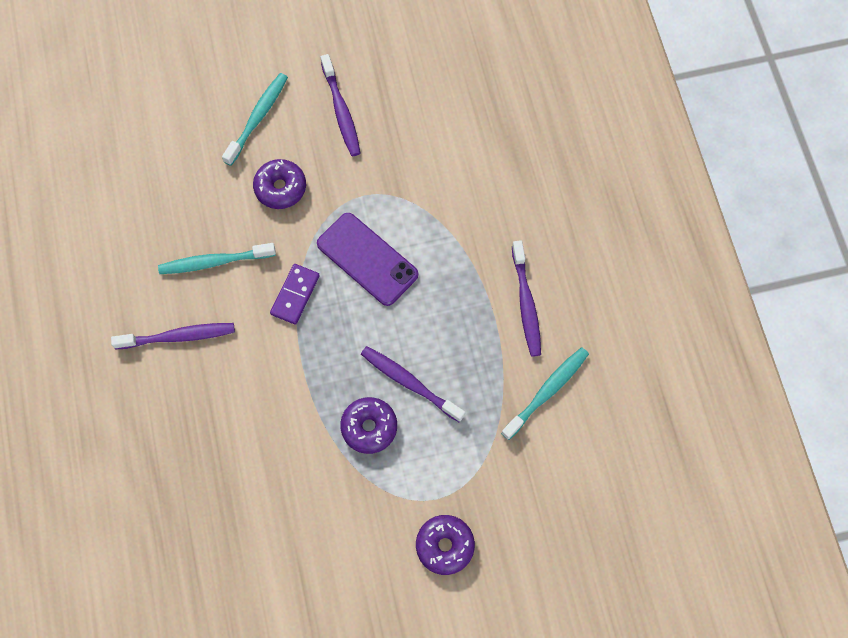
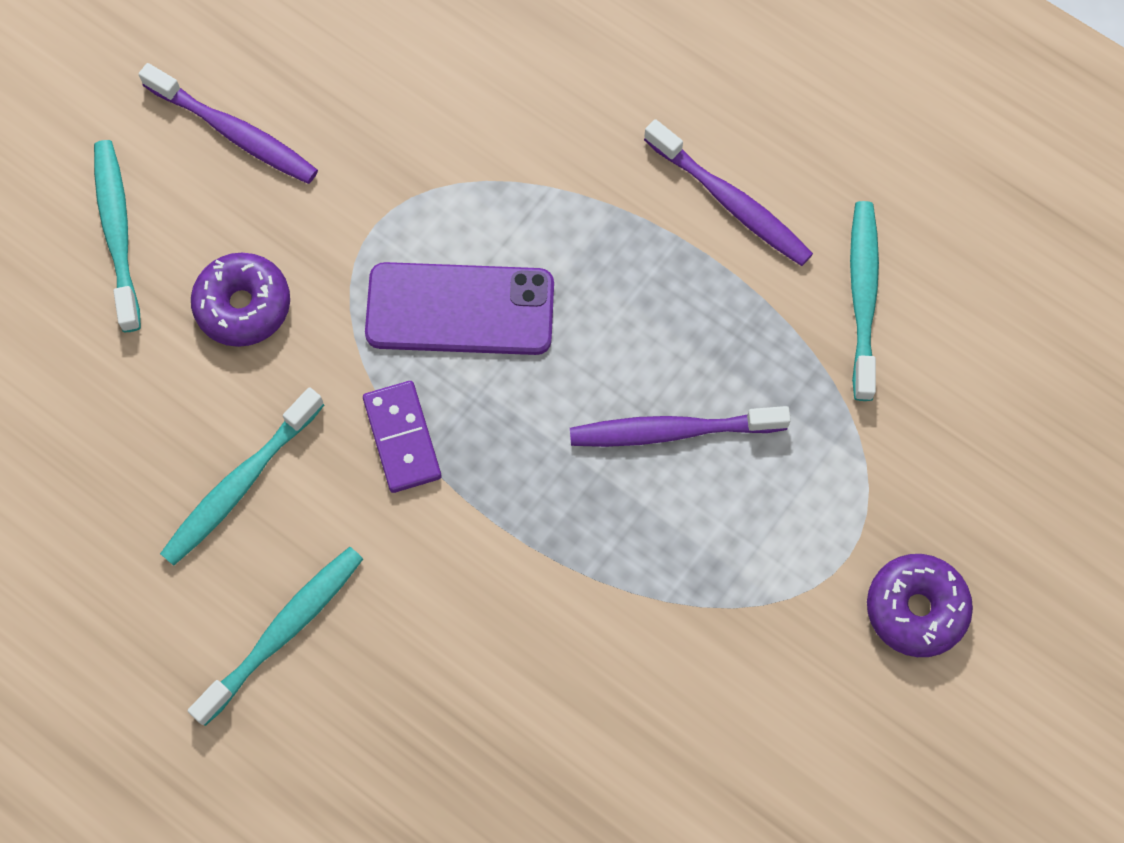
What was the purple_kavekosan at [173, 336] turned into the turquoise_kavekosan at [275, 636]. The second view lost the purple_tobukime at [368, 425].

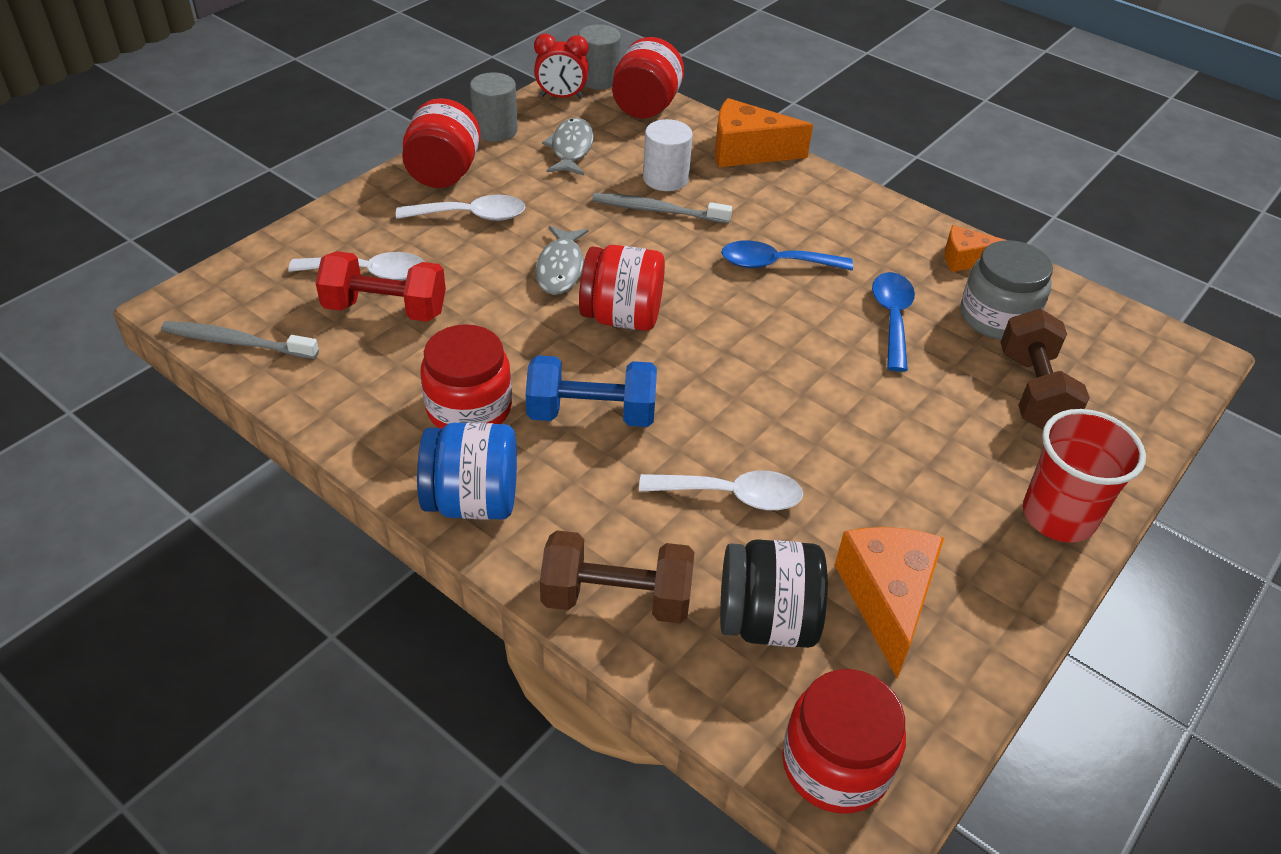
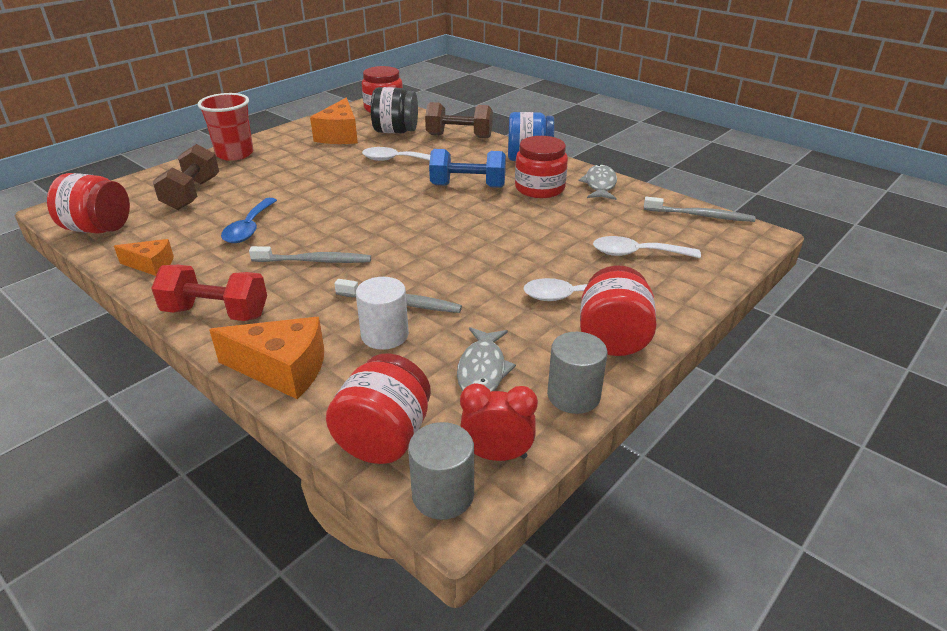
The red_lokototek ended up elsewhere, having gone from [381, 286] to [209, 293]. The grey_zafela ended up elsewhere, having gone from [561, 260] to [598, 182]. The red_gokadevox ended up elsewhere, having gone from [622, 288] to [88, 203]. Where the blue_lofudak stood at [787, 255], the grey_kavekosan came to stand at [310, 254]. The second view lost the grey_gokadevox at [1006, 290].

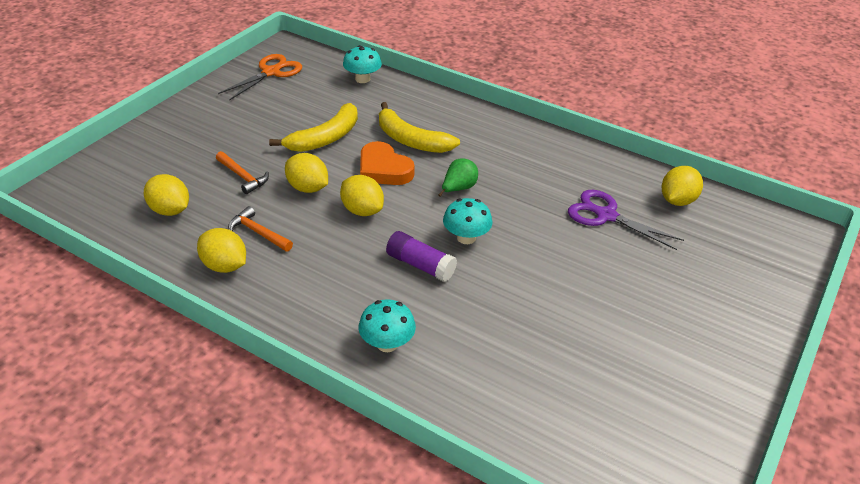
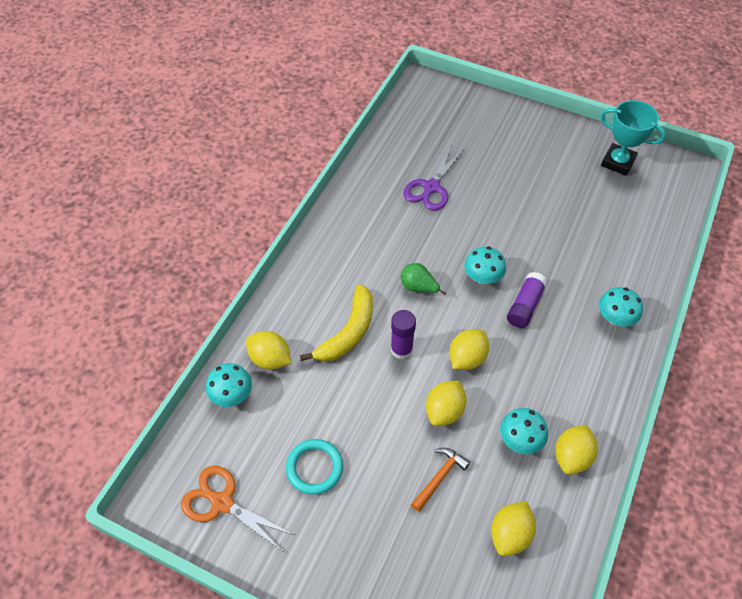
Where the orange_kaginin stood at [260, 228], the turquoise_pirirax came to stand at [524, 431]. The second view lost the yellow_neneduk at [313, 127]. Where the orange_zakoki stood at [387, 163], the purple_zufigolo came to stand at [403, 335]. The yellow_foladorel ended up elsewhere, having gone from [682, 186] to [268, 350]. The second view gained the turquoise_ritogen at [314, 467]. The second view gained the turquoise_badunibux at [633, 138].

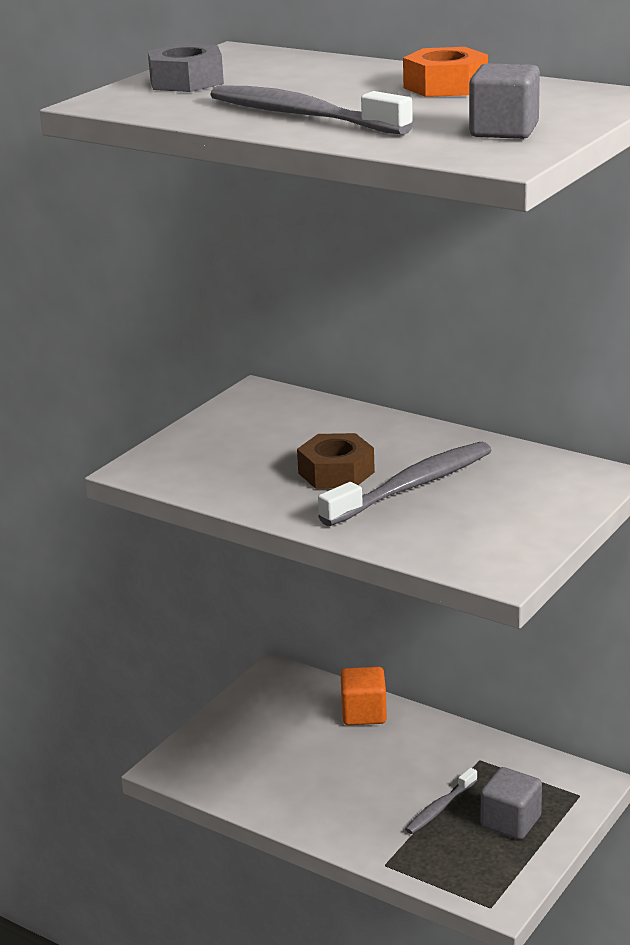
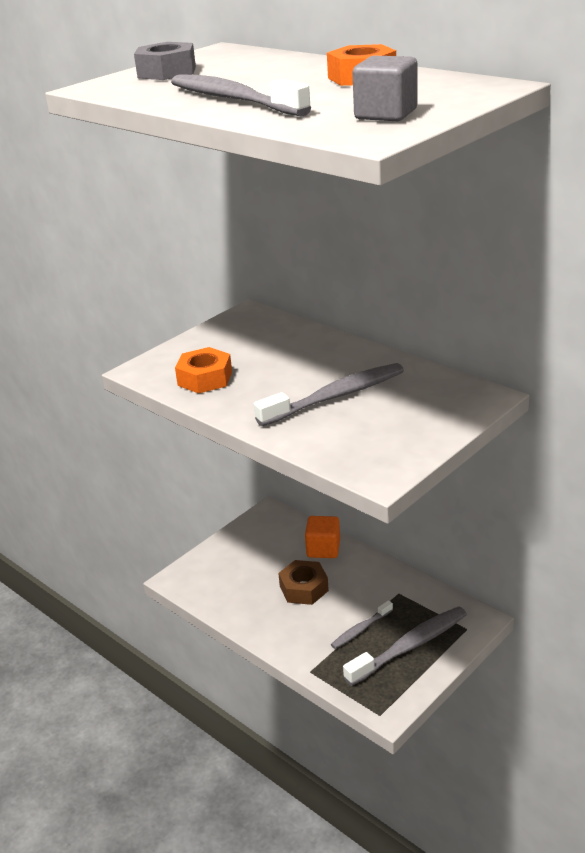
The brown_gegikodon ended up elsewhere, having gone from [336, 461] to [303, 582]. Where the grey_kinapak stood at [511, 803], the grey_kavekosan came to stand at [405, 646]. The second view gained the orange_gegikodon at [203, 370].

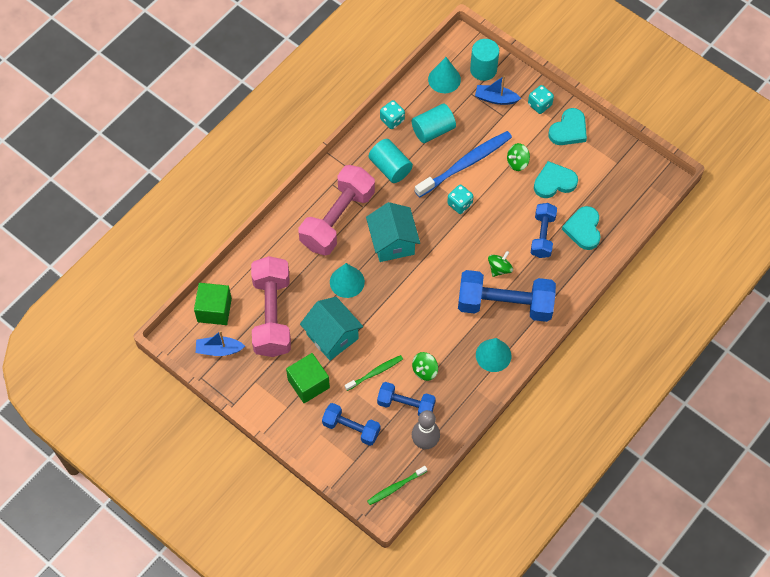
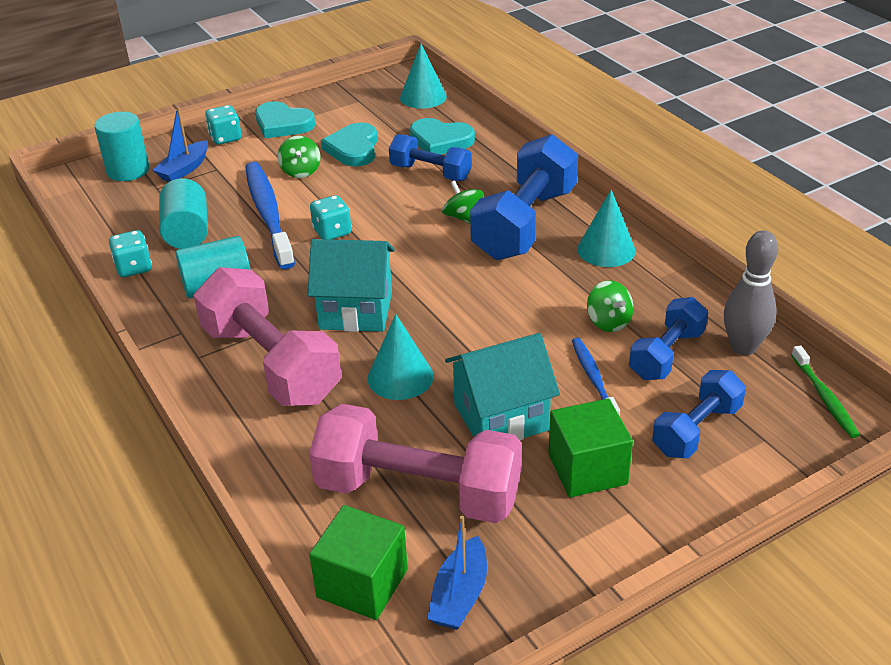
What was the green_kavekosan at [374, 373] turned into the blue_kavekosan at [596, 377]. The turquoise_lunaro ended up elsewhere, having gone from [444, 75] to [423, 76]. The turquoise_zakoki at [567, 126] ended up facing another way, 150 degrees clockwise from before.

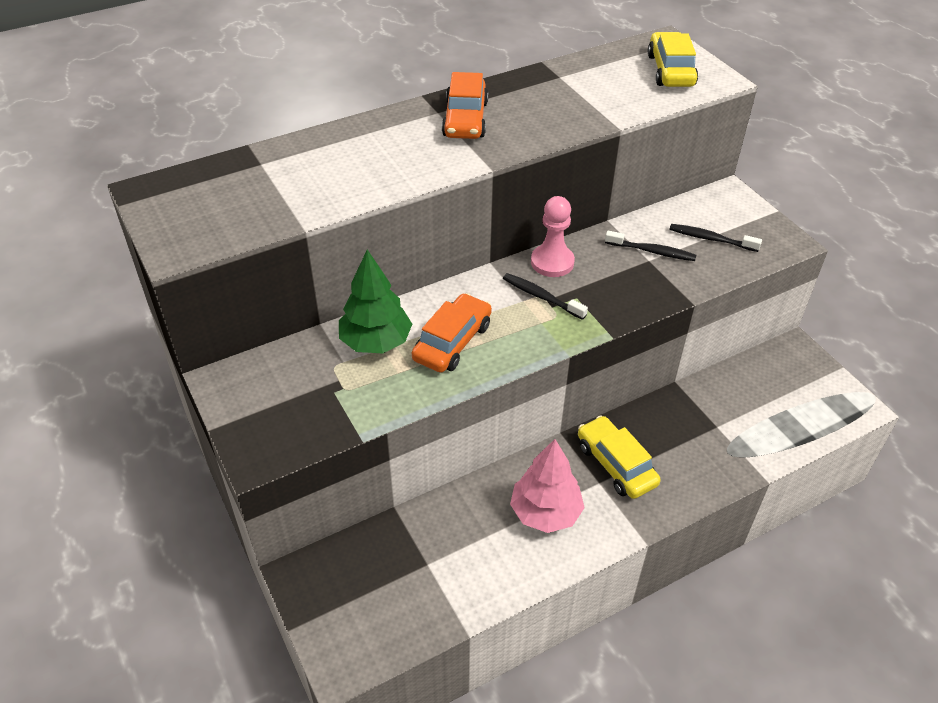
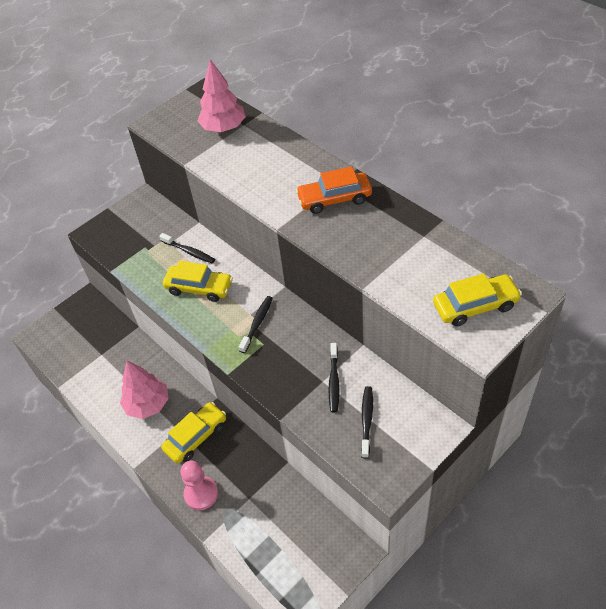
Where the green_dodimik stood at [375, 301], the black_kavekosan came to stand at [187, 248]. What was the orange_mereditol at [452, 333] turned into the yellow_mereditol at [198, 281]. The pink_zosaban ended up elsewhere, having gone from [553, 236] to [199, 485]. The second view gained the pink_dodimik at [221, 95].

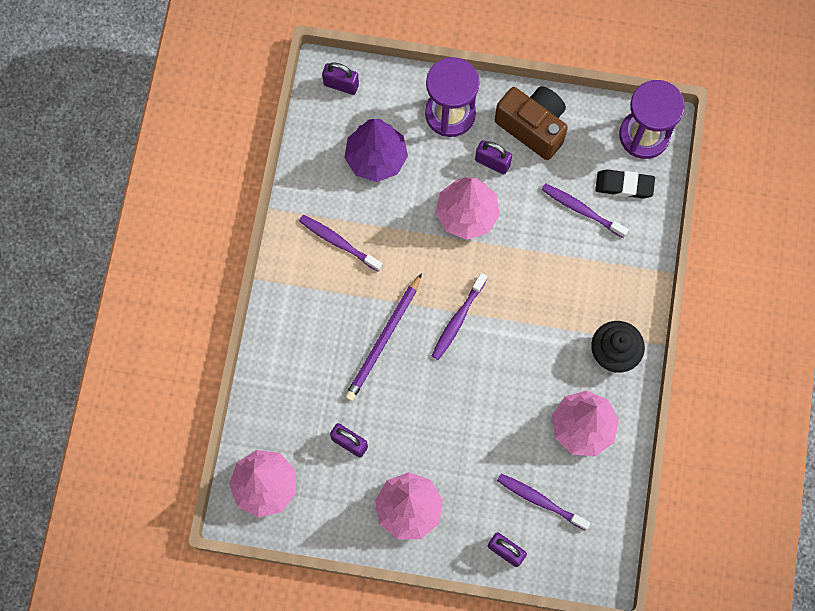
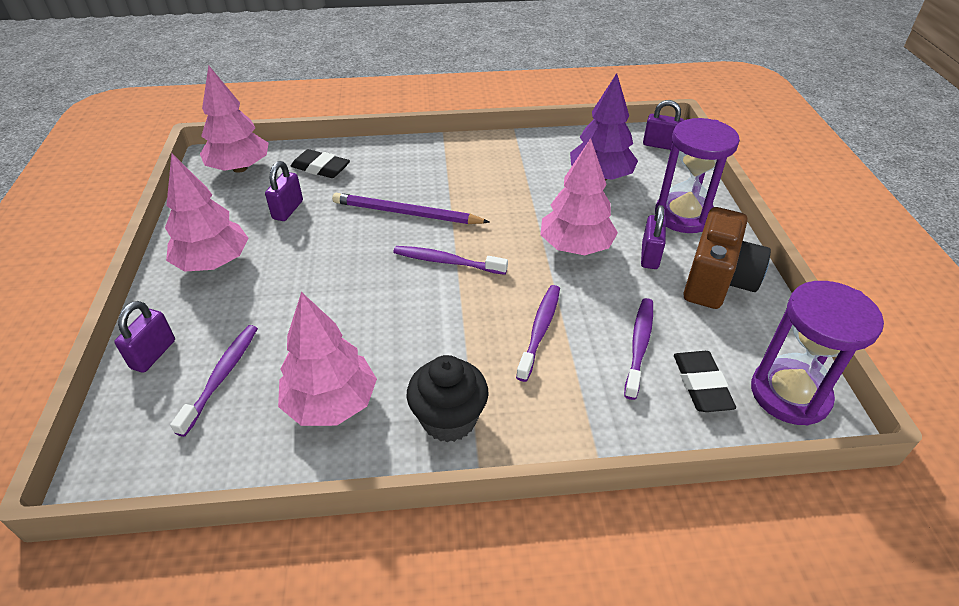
The purple_kavekosan ended up elsewhere, having gone from [340, 243] to [538, 333]. The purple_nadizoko at [340, 79] ended up facing another way, 75 degrees counterclockwise from before. The second view gained the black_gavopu at [320, 163].

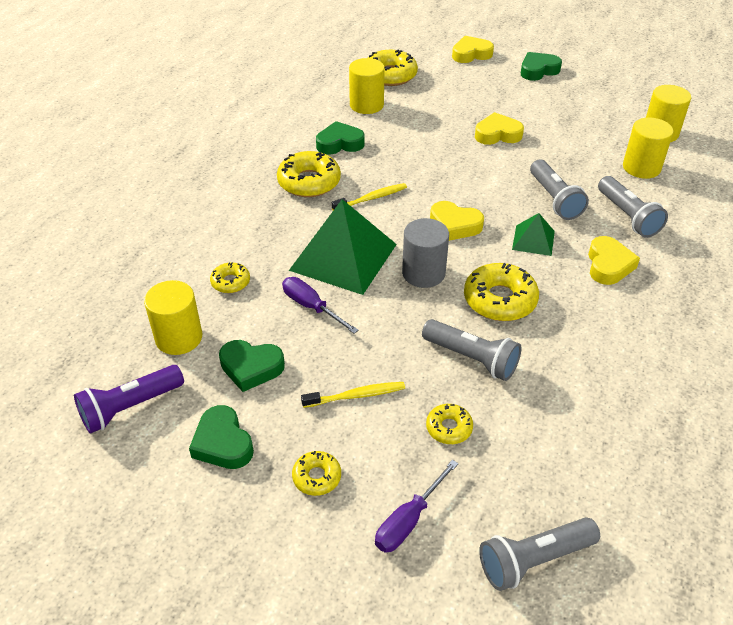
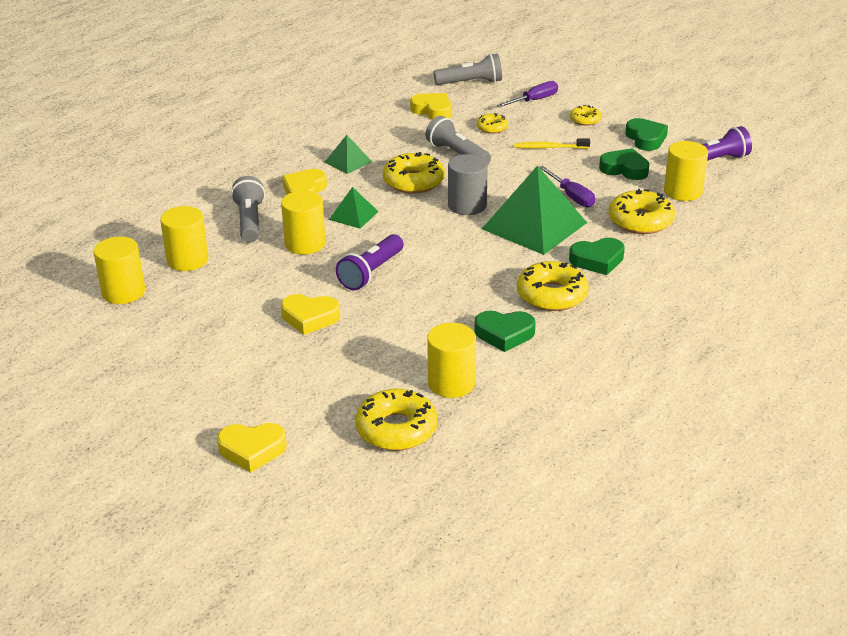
The size of the yellow_tobukime at [230, 277] changed by a factor of 1.83. The second view lost the yellow_kavekosan at [369, 196]. The yellow_zakoki ended up elsewhere, having gone from [457, 221] to [431, 106]. The green_zakoki ended up elsewhere, having gone from [541, 66] to [597, 256]. Where the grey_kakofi stood at [559, 189], the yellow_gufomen came to stand at [303, 223]. The second view gained the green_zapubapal at [348, 154]. The second view gained the purple_kakofi at [369, 262].

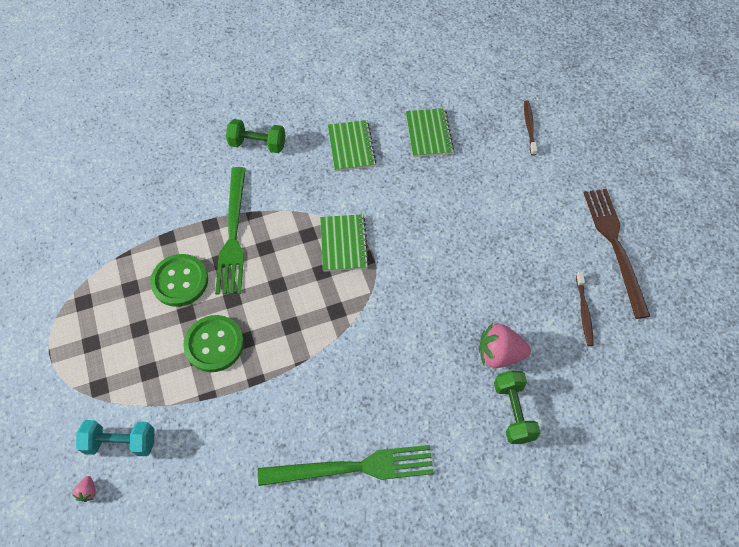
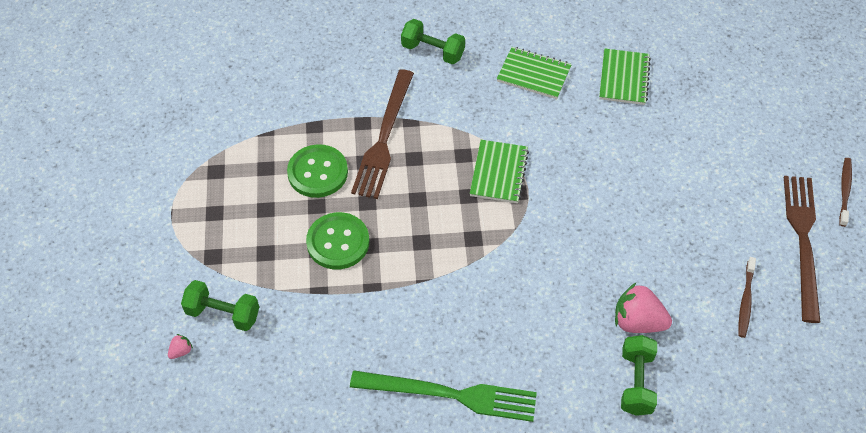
The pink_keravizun at [84, 489] ended up facing another way, 150 degrees counterclockwise from before. What was the turquoise_lokototek at [115, 438] turned into the green_lokototek at [220, 305]. What was the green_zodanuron at [230, 230] turned into the brown_zodanuron at [382, 134]. The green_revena at [352, 145] ended up facing another way, 75 degrees counterclockwise from before. The brown_kavekosan ended up elsewhere, having gone from [530, 128] to [845, 192].

